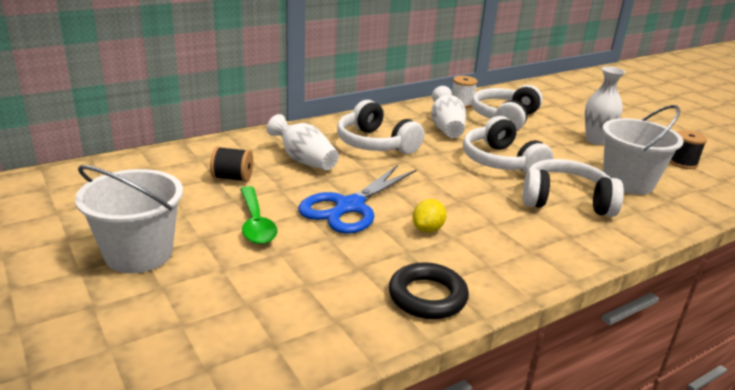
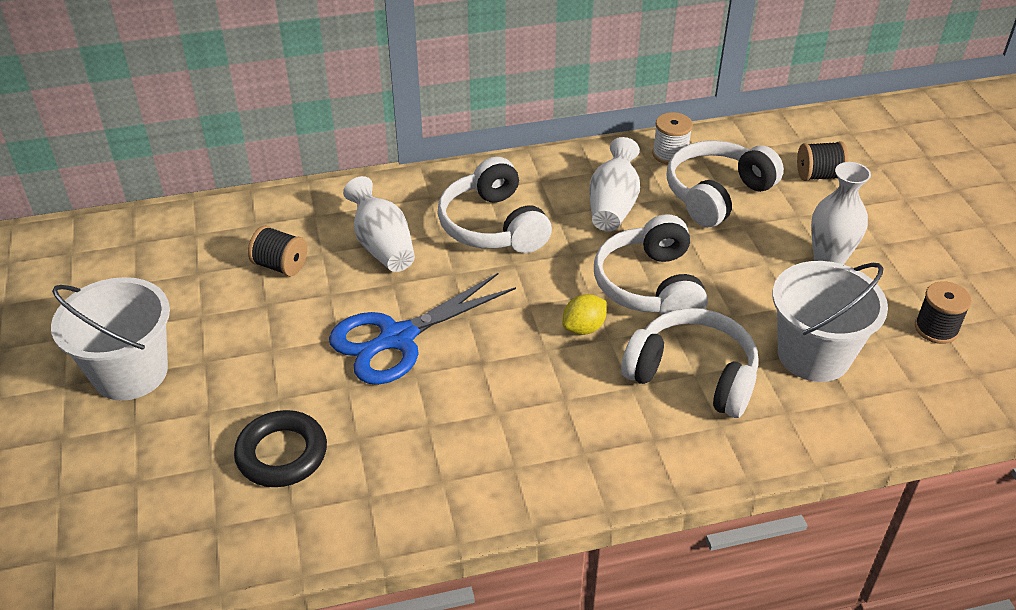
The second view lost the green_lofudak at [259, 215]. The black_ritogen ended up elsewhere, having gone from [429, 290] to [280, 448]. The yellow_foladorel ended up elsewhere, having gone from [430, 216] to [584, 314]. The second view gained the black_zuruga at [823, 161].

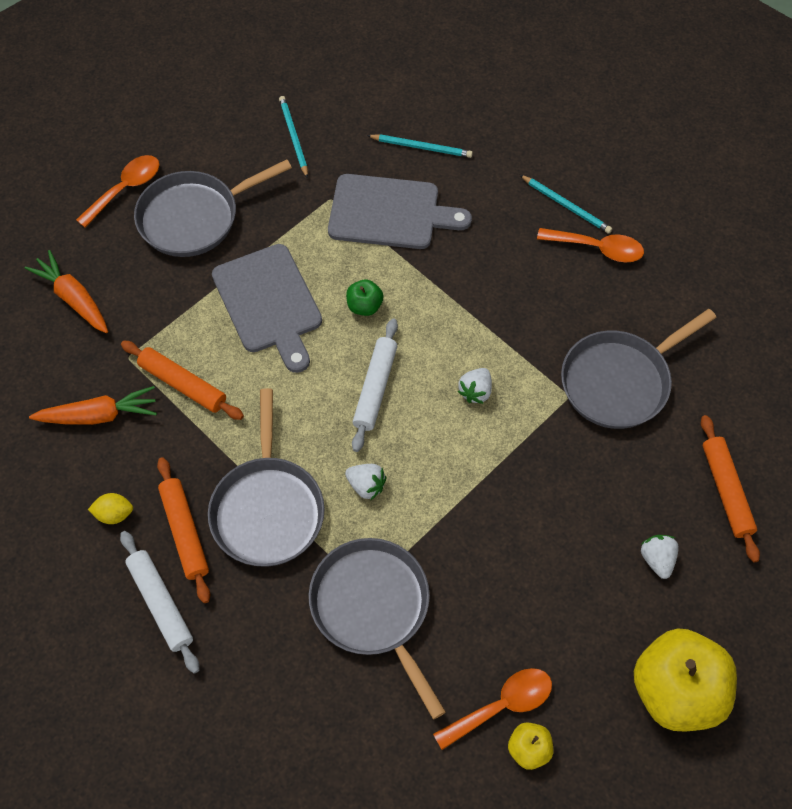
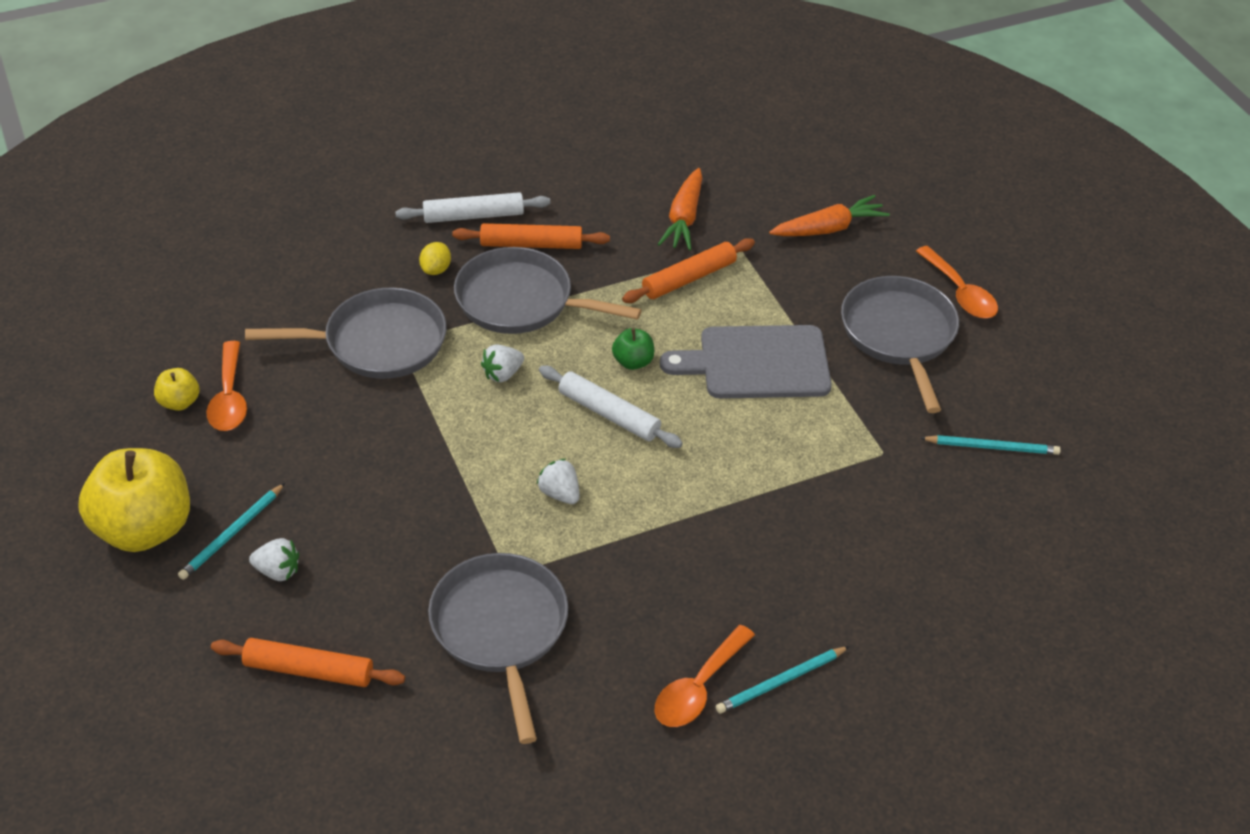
The yellow_foladorel ended up elsewhere, having gone from [110, 508] to [435, 258]. The second view lost the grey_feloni at [400, 211]. The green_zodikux ended up elsewhere, having gone from [365, 297] to [633, 349]. The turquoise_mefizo ended up elsewhere, having gone from [420, 146] to [231, 531].

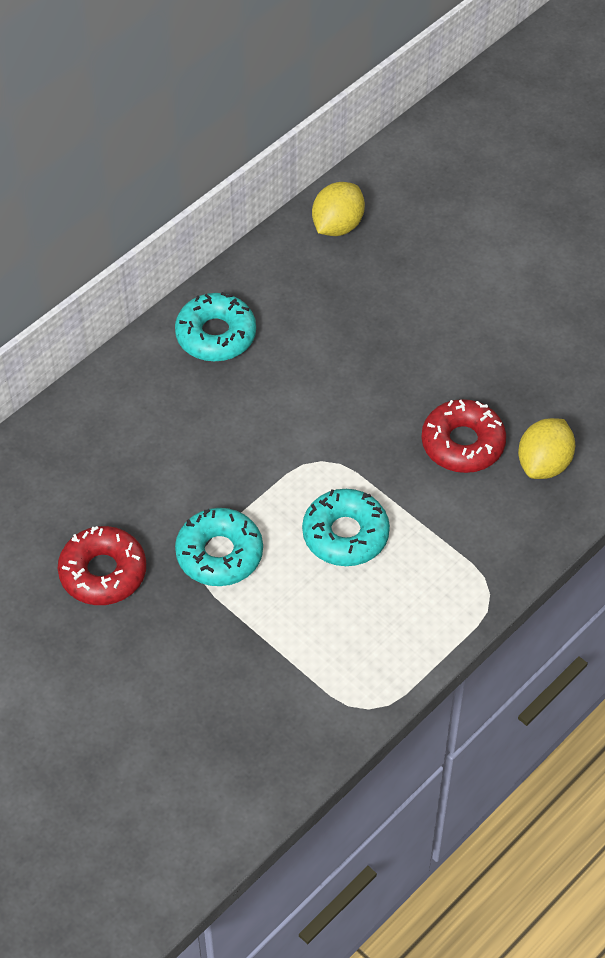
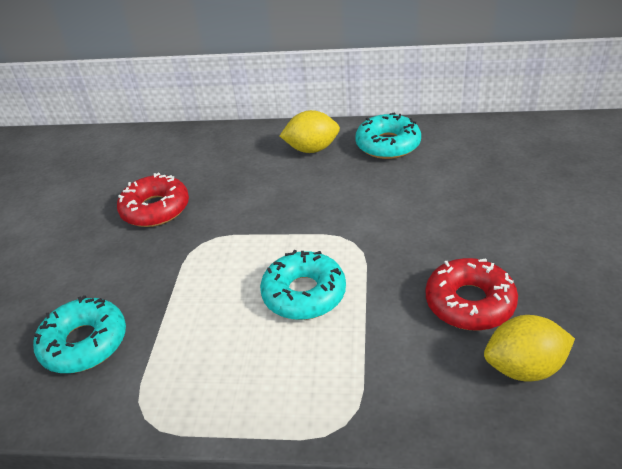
The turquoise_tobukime ended up elsewhere, having gone from [219, 547] to [79, 334]. The yellow_foladorel ended up elsewhere, having gone from [338, 209] to [310, 131].

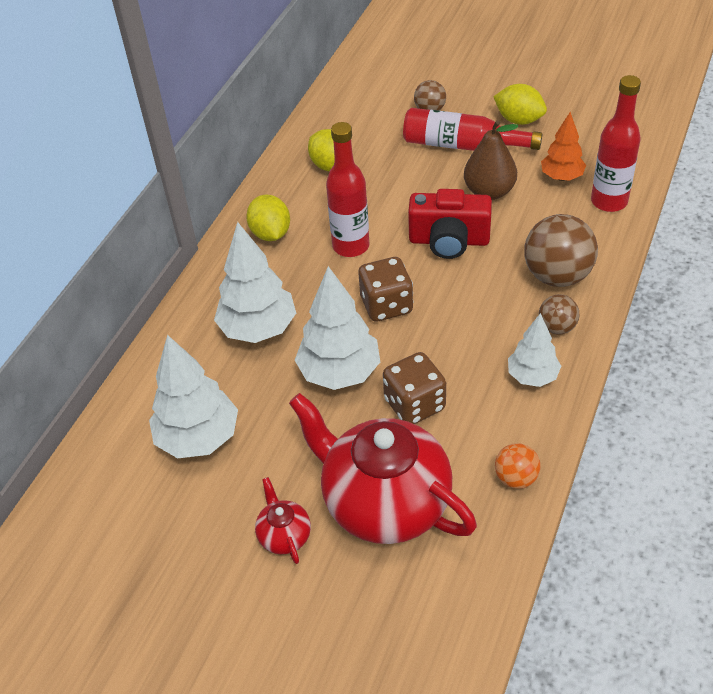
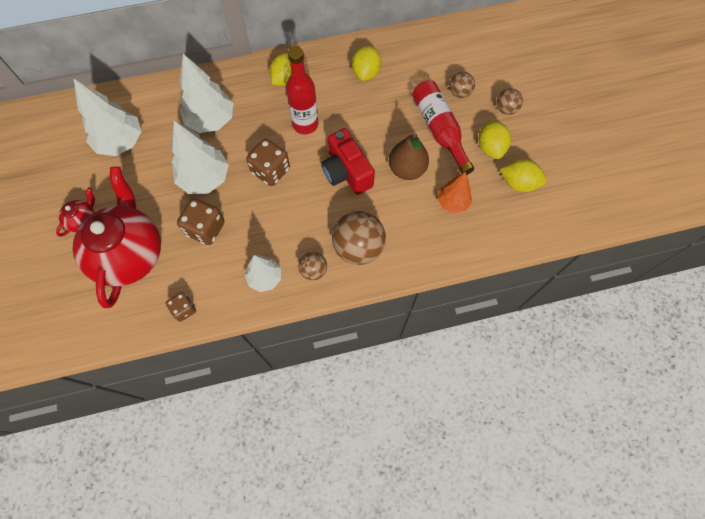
Where the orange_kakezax stood at [517, 466], the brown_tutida came to stand at [181, 307]. The second view lost the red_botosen at [616, 143]. The second view gained the brown_kakezax at [509, 101]. The second view gained the yellow_foladorel at [523, 175].

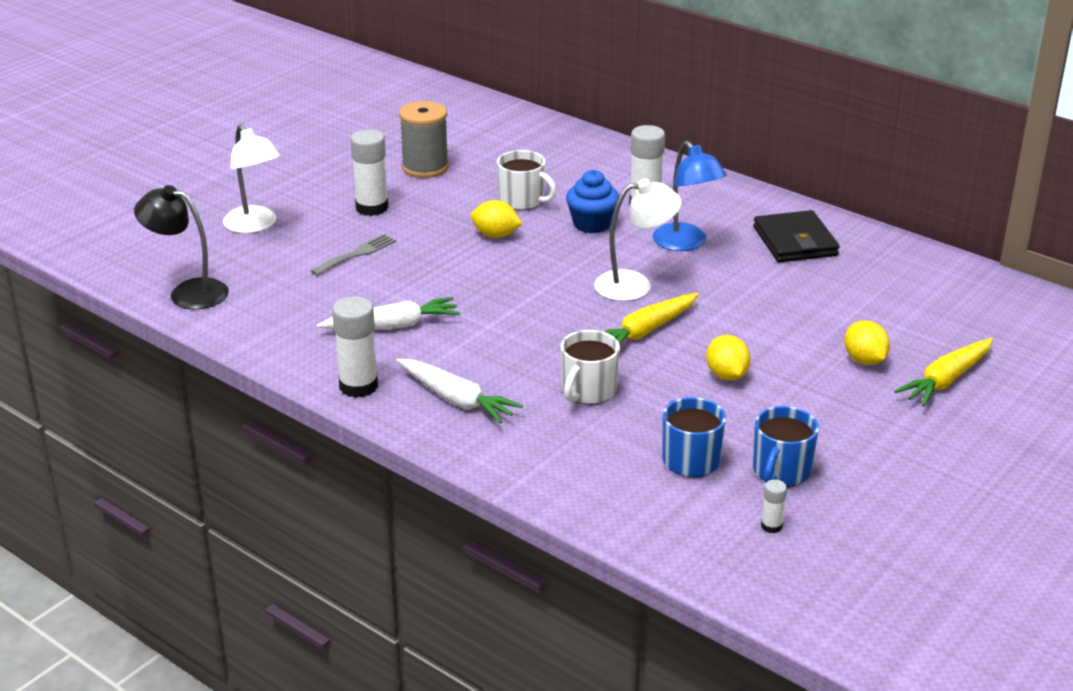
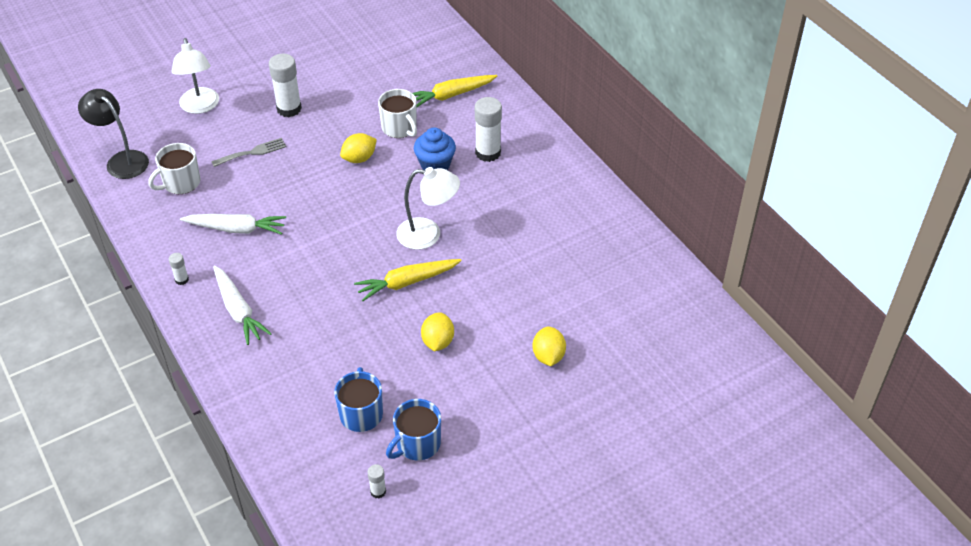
The size of the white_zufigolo at [355, 347] changed by a factor of 0.48. The second view lost the grey_zuruga at [424, 139]. The yellow_foladorel at [497, 219] ended up facing another way, 75 degrees counterclockwise from before. The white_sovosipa ended up elsewhere, having gone from [590, 367] to [174, 168]. The second view lost the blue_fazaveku at [689, 196]. The second view lost the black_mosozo at [796, 236]. The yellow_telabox ended up elsewhere, having gone from [943, 372] to [455, 91].

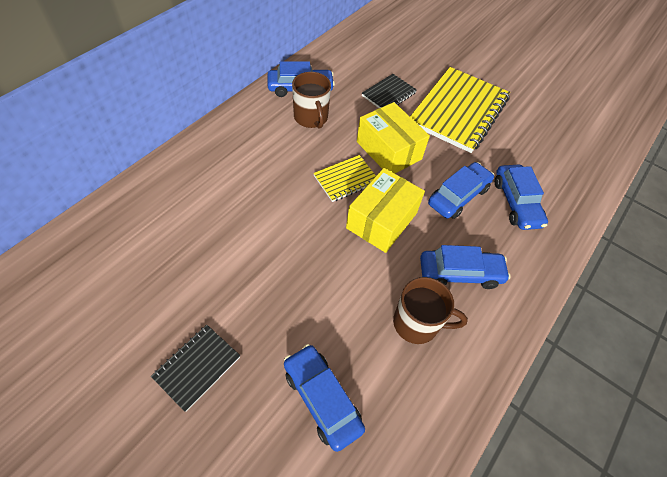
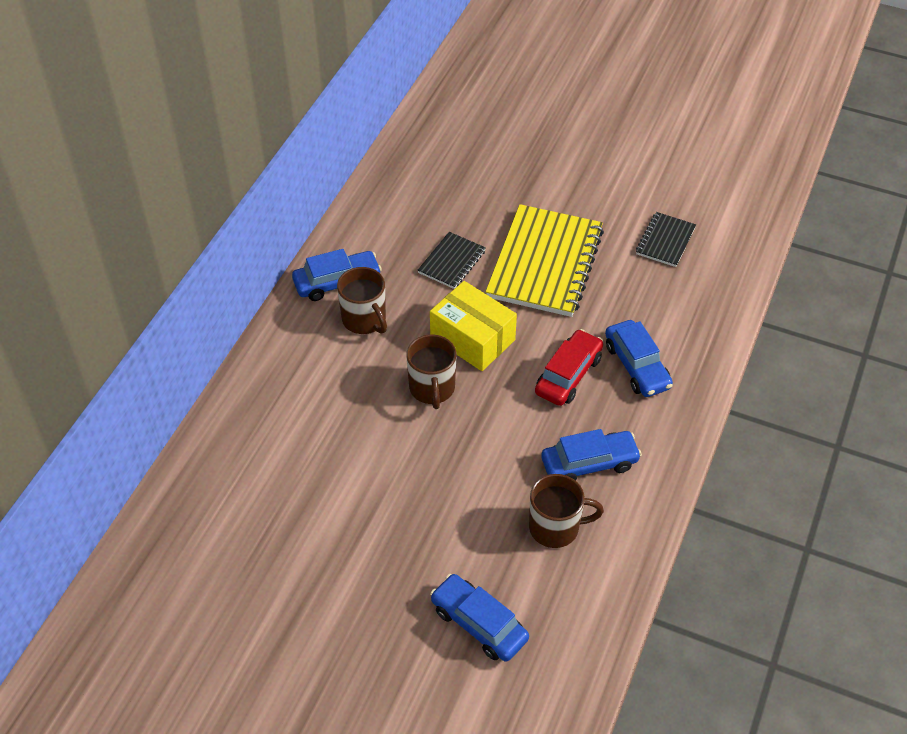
The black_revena ended up elsewhere, having gone from [195, 368] to [666, 239]. Where the yellow_revena stood at [344, 178], the brown_sovosipa came to stand at [431, 371]. The second view lost the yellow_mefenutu at [385, 210]. What was the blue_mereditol at [461, 190] turned into the red_mereditol at [569, 367].

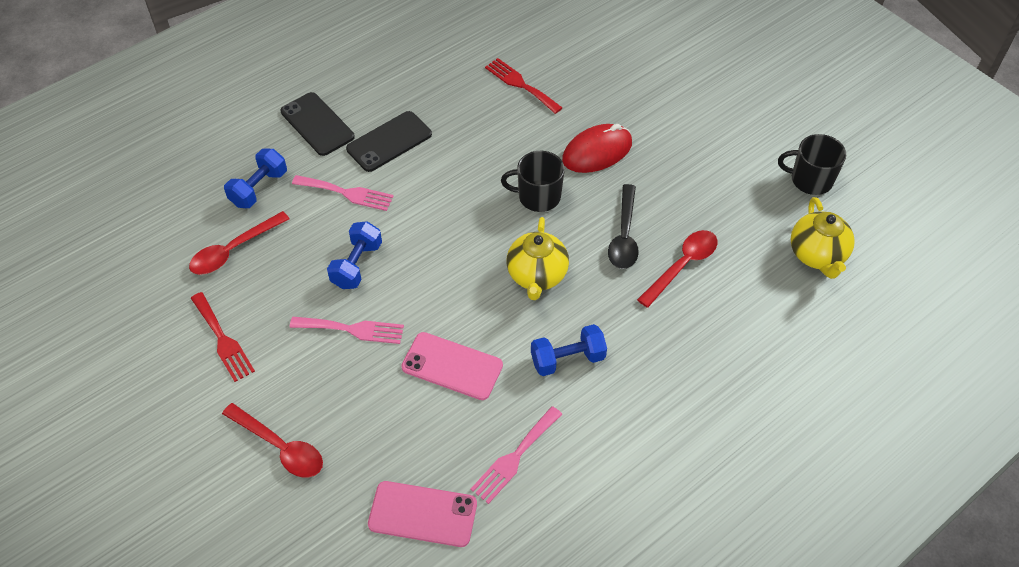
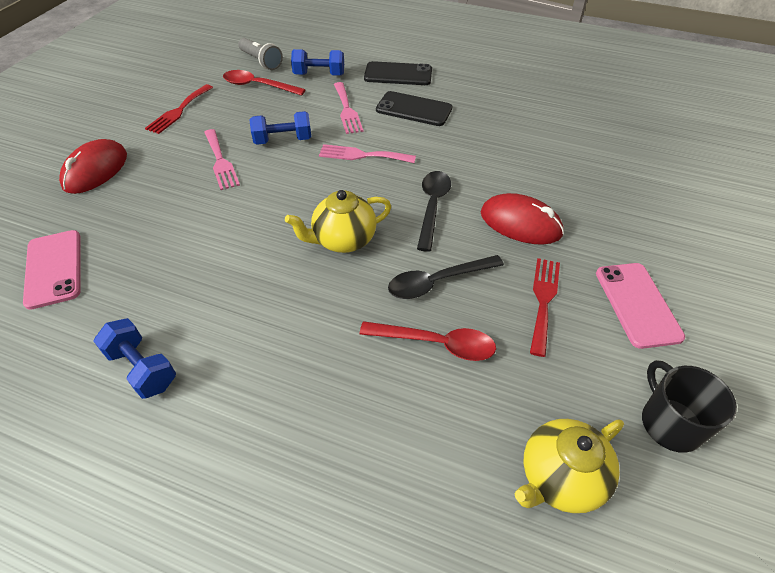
Where the red_lofudak stood at [272, 440], the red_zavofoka came to stand at [93, 166]. The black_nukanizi at [317, 124] ended up facing another way, 75 degrees clockwise from before. The pink_nukanizi ended up elsewhere, having gone from [452, 366] to [640, 306]. The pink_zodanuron ended up elsewhere, having gone from [516, 455] to [367, 153]. The red_zodanuron ended up elsewhere, having gone from [523, 86] to [545, 307]. Where the black_sovosipa stood at [533, 181], the black_lofudak came to stand at [434, 211]. The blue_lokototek ended up elsewhere, having gone from [569, 350] to [134, 358]. The second view gained the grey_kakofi at [260, 54].

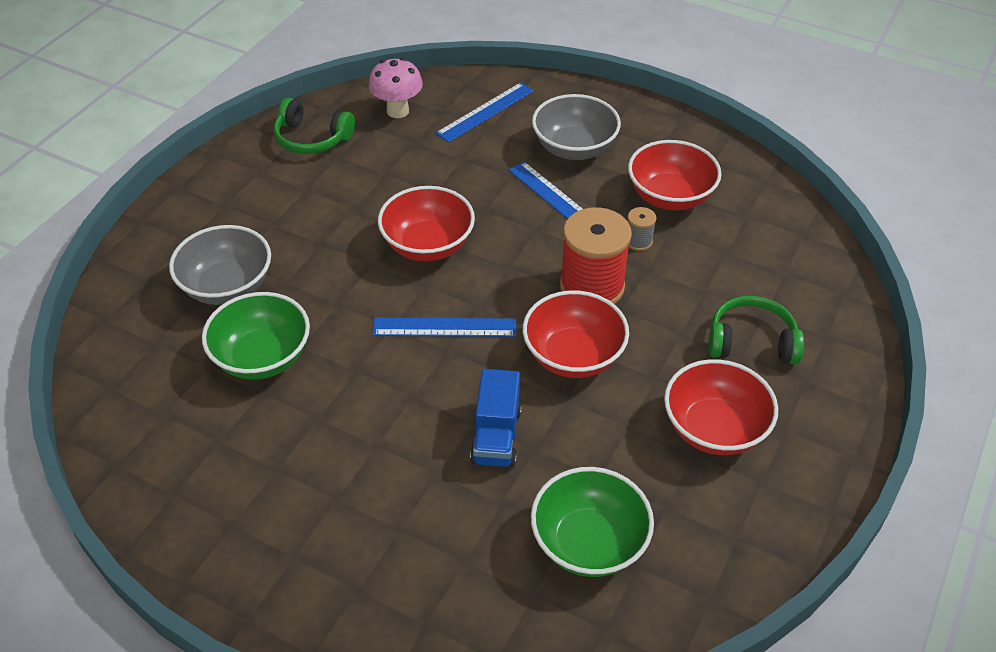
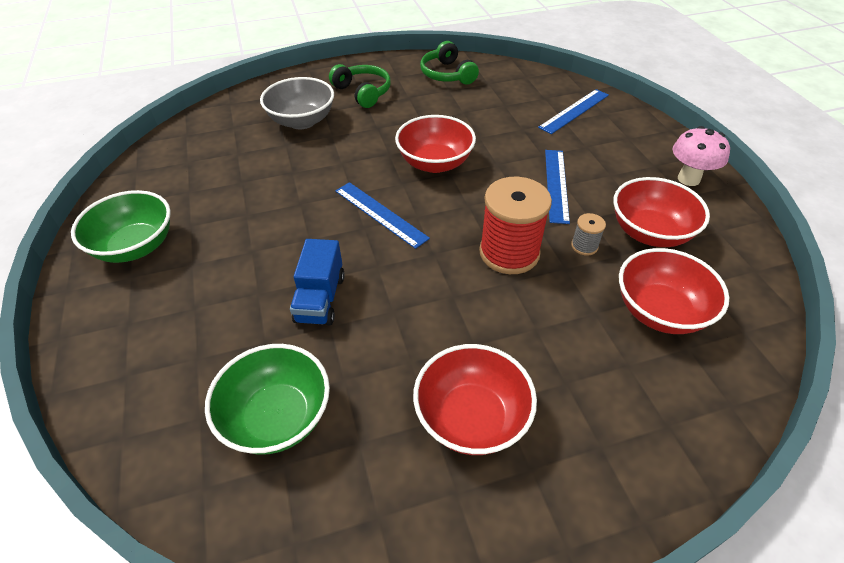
The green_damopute ended up elsewhere, having gone from [256, 336] to [121, 226]. The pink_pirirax ended up elsewhere, having gone from [396, 88] to [701, 156]. The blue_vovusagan at [485, 112] ended up facing another way, 45 degrees counterclockwise from before. The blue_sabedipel at [496, 418] ended up facing another way, 45 degrees counterclockwise from before. The red_damopute ended up elsewhere, having gone from [576, 334] to [674, 291]. The second view lost the grey_damopute at [576, 127]. The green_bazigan ended up elsewhere, having gone from [756, 330] to [360, 86].

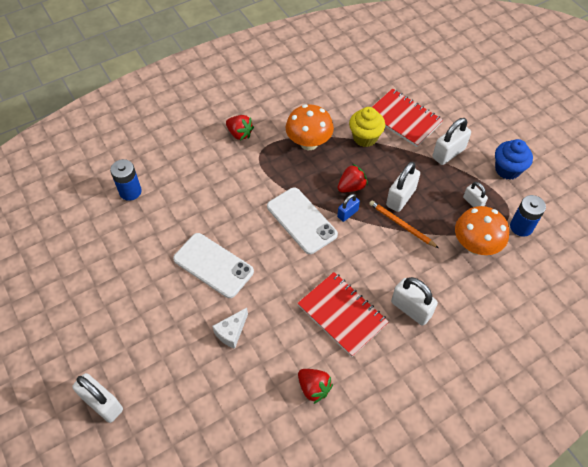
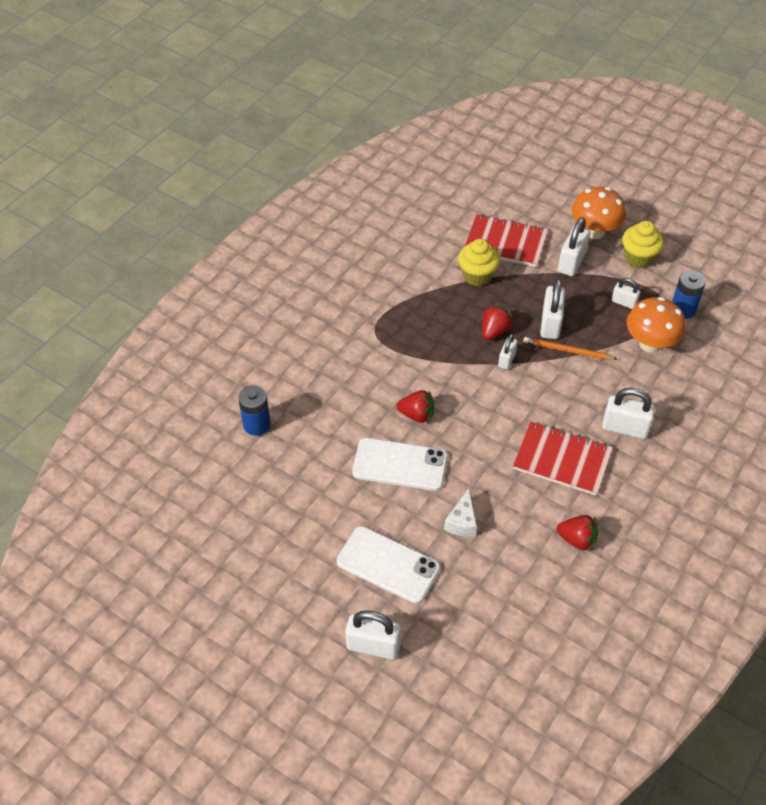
The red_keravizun ended up elsewhere, having gone from [240, 127] to [415, 406]. The white_nukanizi ended up elsewhere, having gone from [302, 220] to [388, 565]. The orange_pirirax ended up elsewhere, having gone from [310, 127] to [599, 213]. What was the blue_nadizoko at [348, 208] turned into the white_nadizoko at [508, 352]. What was the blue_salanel at [514, 159] turned into the yellow_salanel at [643, 244].

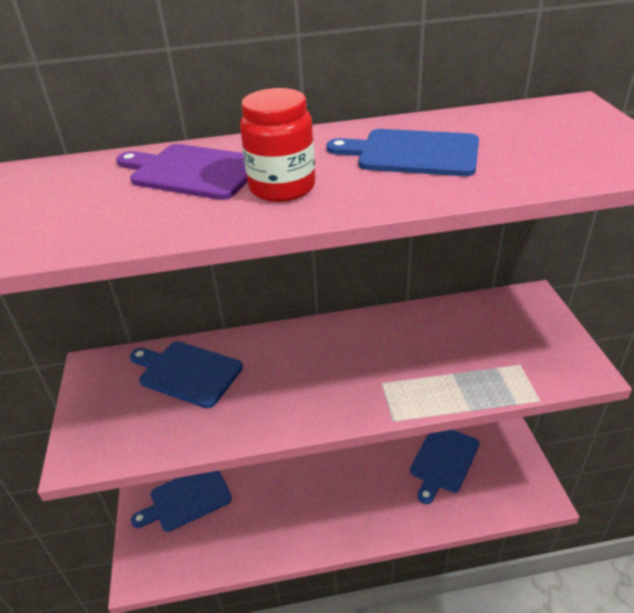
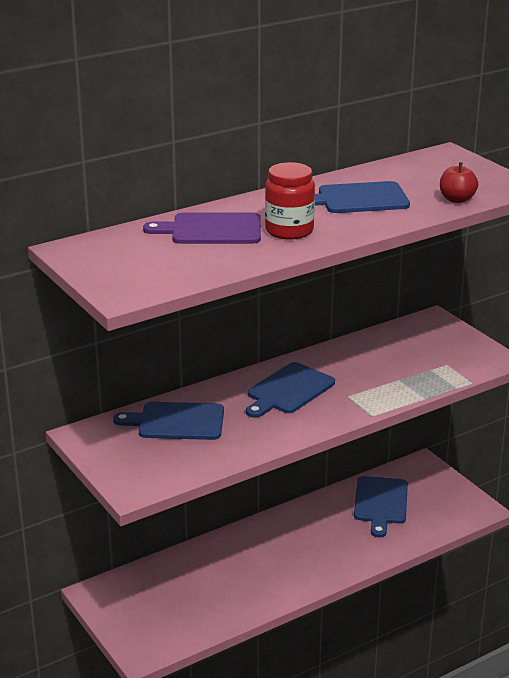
The blue_feloni ended up elsewhere, having gone from [181, 501] to [290, 390]. The second view gained the red_zodikux at [459, 182].

